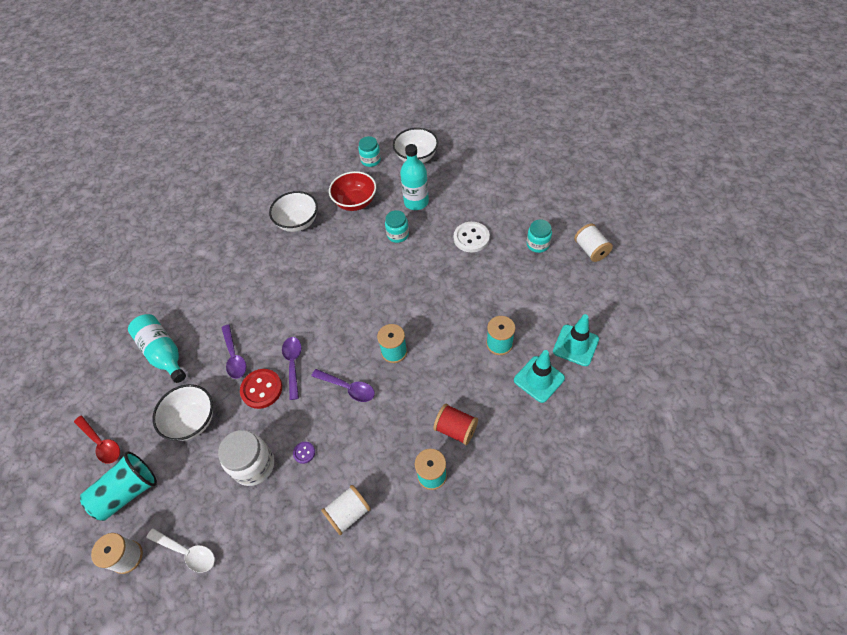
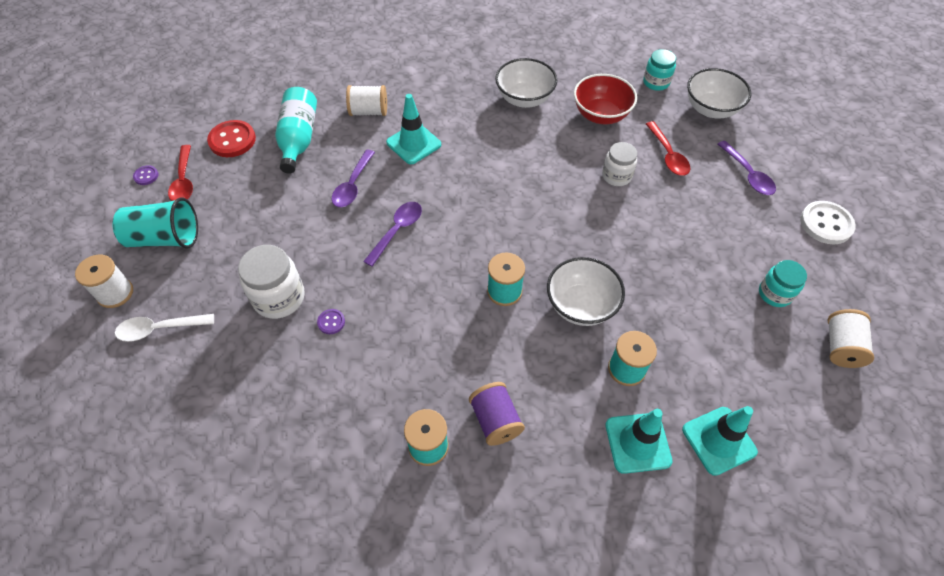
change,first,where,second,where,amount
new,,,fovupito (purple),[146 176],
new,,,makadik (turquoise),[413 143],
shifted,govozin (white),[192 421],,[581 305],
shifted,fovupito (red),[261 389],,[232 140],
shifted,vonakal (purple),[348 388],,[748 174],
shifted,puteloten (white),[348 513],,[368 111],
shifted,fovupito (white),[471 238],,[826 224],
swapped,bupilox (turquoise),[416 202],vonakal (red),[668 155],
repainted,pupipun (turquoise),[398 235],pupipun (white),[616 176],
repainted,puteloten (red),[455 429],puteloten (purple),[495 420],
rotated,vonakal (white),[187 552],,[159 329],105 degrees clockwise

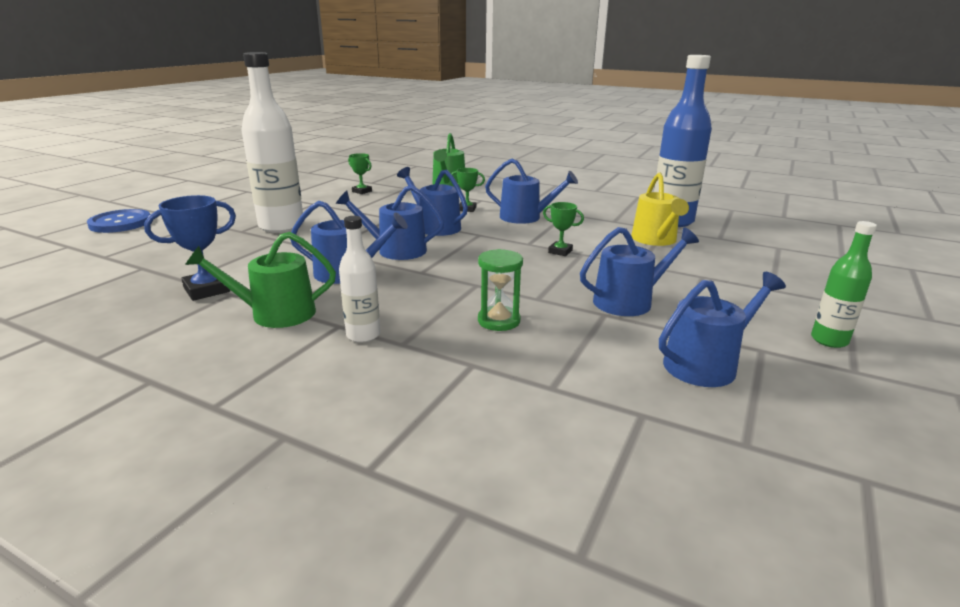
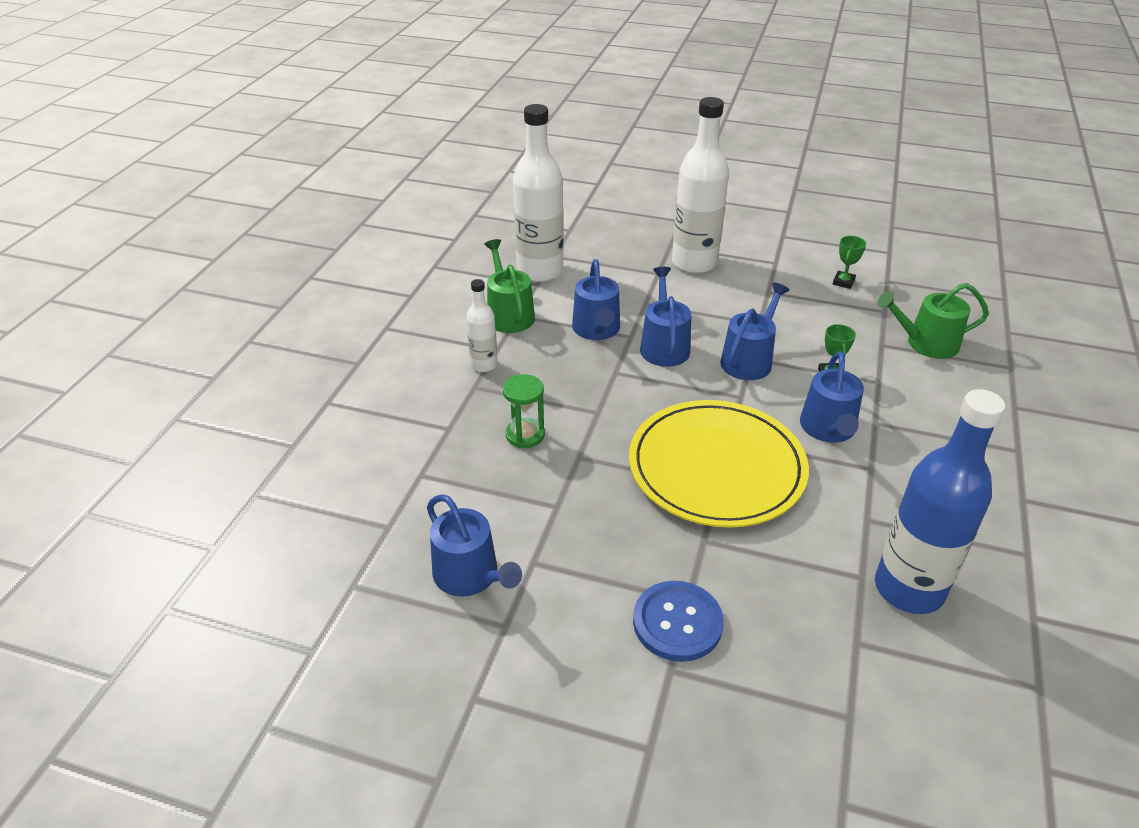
change,first,where,second,where,amount
gone,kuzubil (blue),[629 301],,,
gone,kuzubil (yellow),[655 240],,,
gone,bupilox (green),[829 340],,,
shifted,fovupito (blue),[120 223],,[677 622],
swapped,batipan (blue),[207 290],bupilox (white),[540 271],
swapped,batipan (green),[560 251],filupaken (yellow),[716 467],

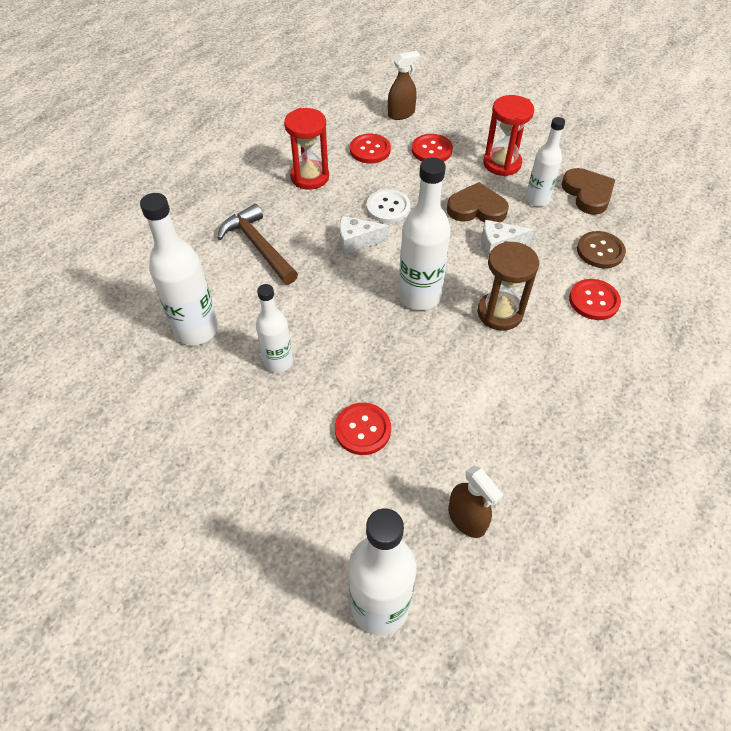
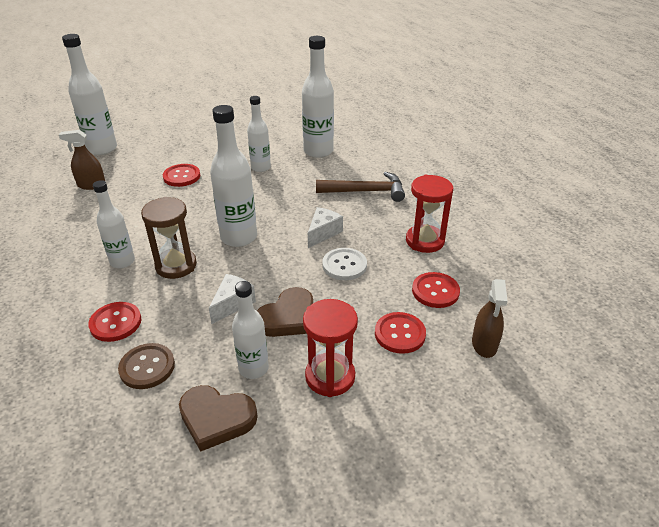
change,first,where,second,where,amount
new,,,bupilox (white),[122 261],

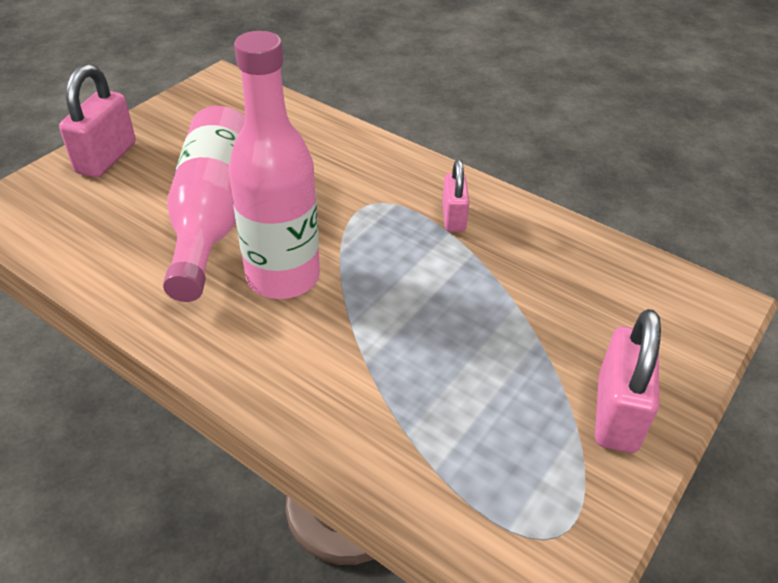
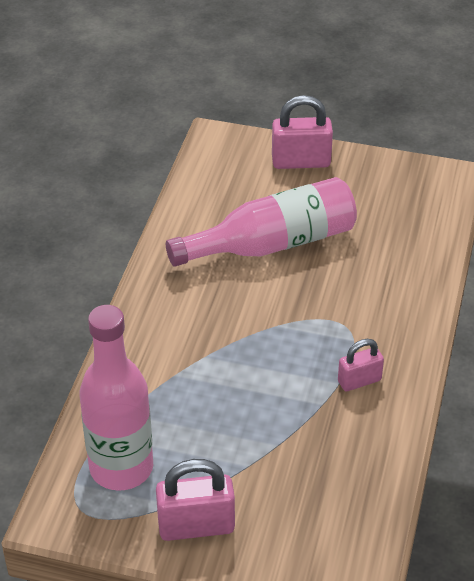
change,first,where,second,where,amount
shifted,bupilox (pink),[283 277],,[121 467],

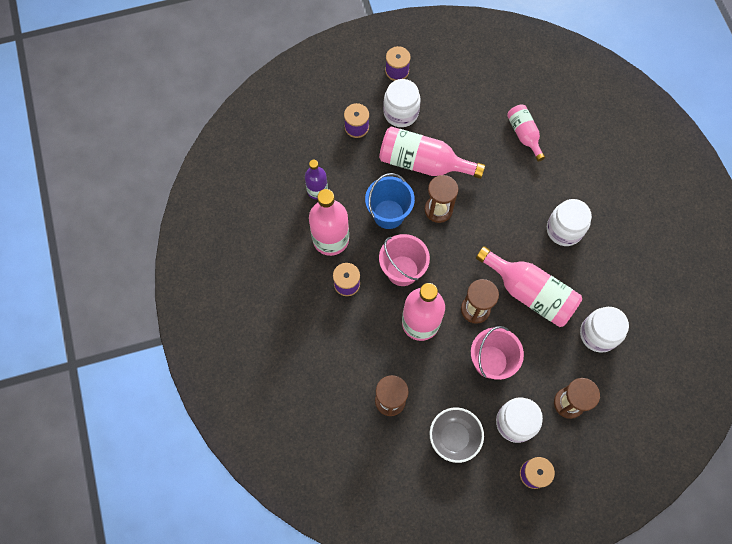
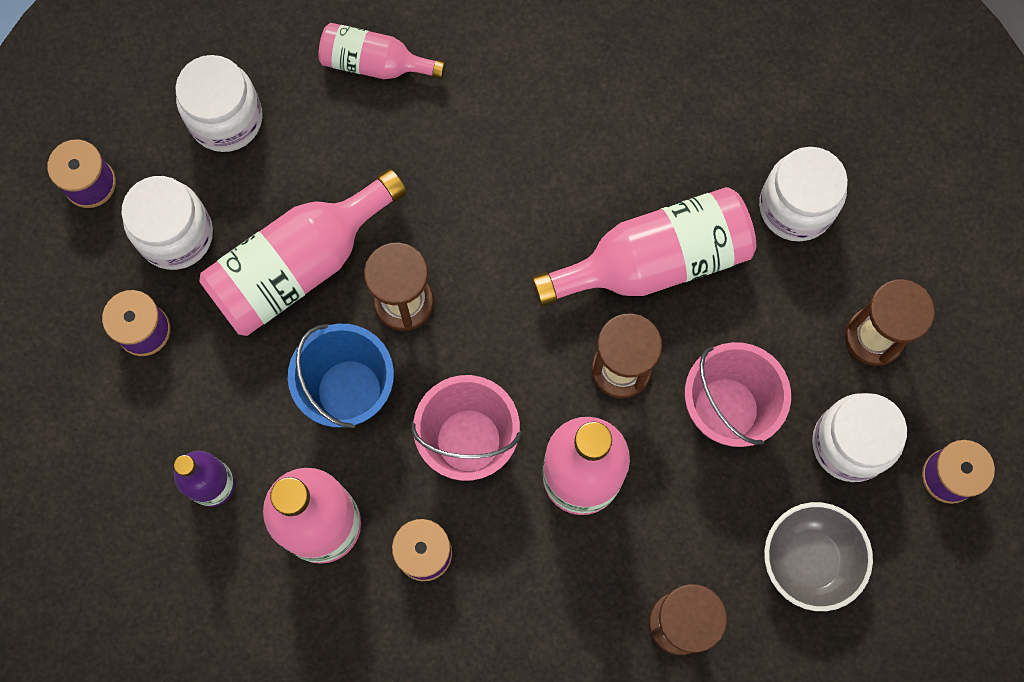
change,first,where,second,where,amount
shifted,pupipun (white),[564 229],,[226 119],

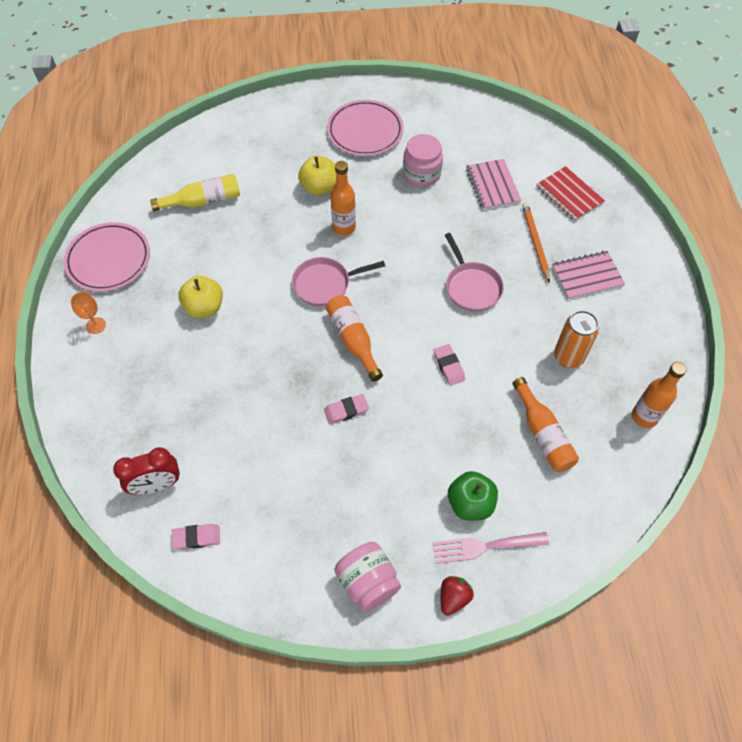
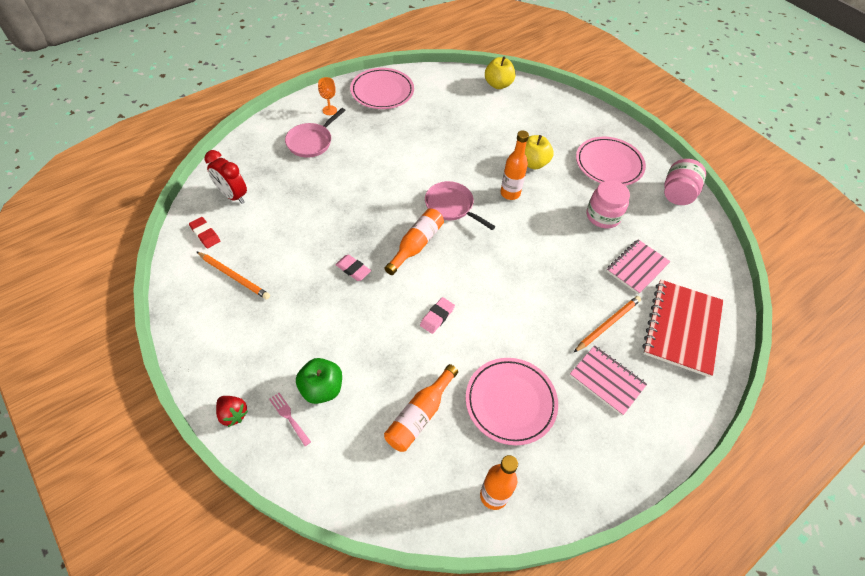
change,first,where,second,where,amount
gone,bupilox (yellow),[203 201],,,
new,,,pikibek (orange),[234 276],
shifted,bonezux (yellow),[204 307],,[498 84],
shifted,pupipun (pink),[367 582],,[677 194],
shifted,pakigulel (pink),[471 287],,[311 142],
swapped,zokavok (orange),[568 357],filupaken (pink),[510 402],
repainted,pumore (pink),[196 538],pumore (red),[205 234],
rotated,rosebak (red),[453 597],,[233 414],45 degrees clockwise
scaled,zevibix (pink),[484 547],,[289 417],x0.61
scaled,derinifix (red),[569 195],,[682 328],x1.55

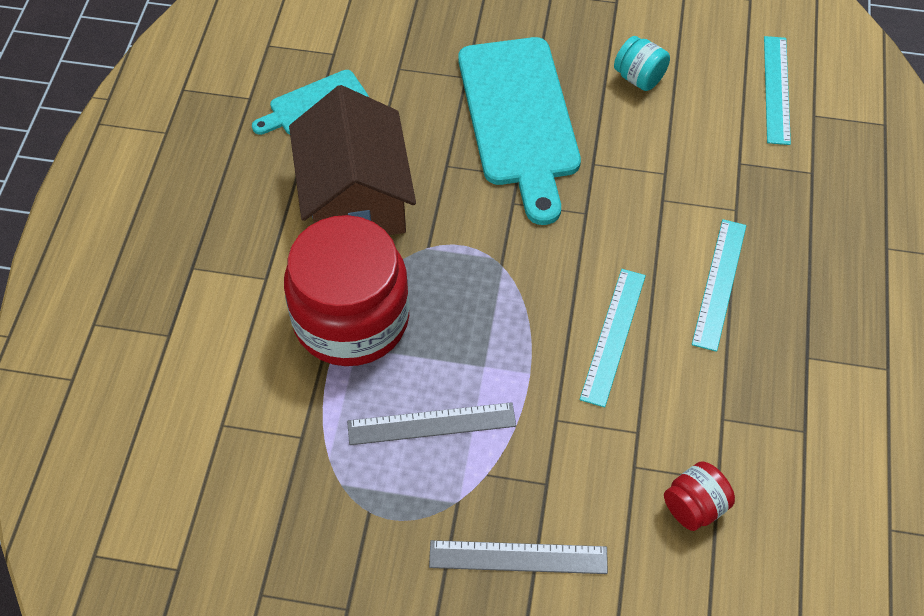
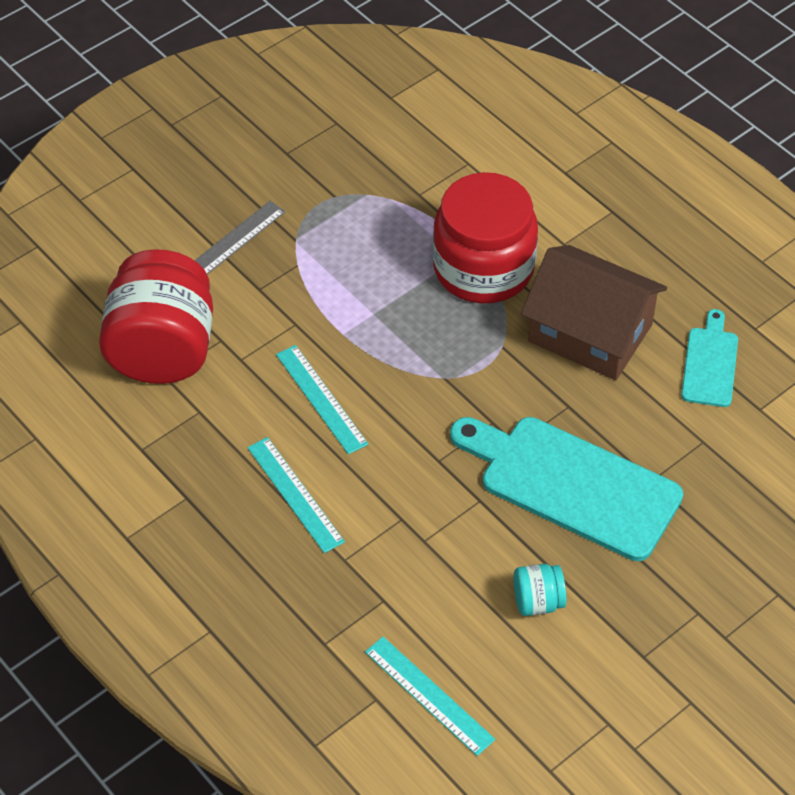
change,first,where,second,where,amount
gone,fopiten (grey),[431 424],,,
scaled,pupipun (red),[694 507],,[163 350],x2.36

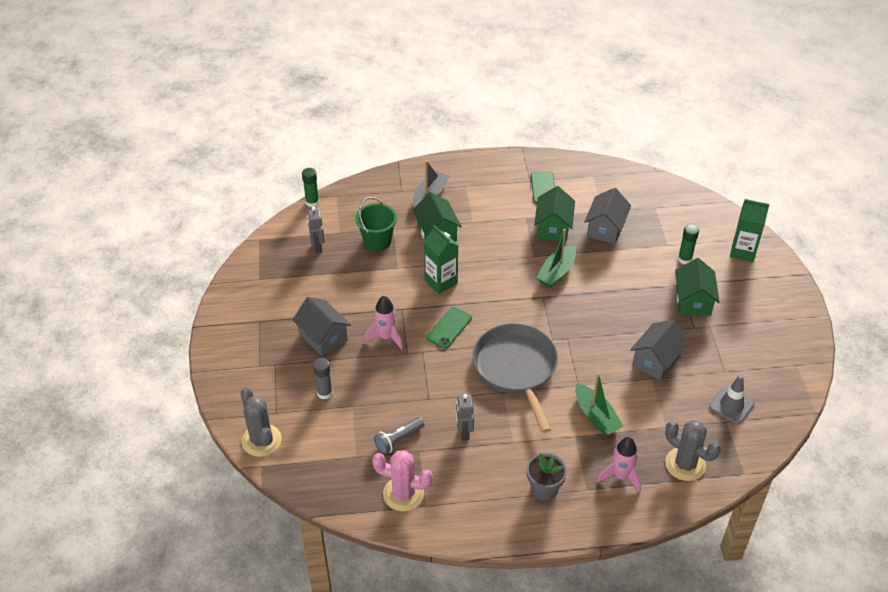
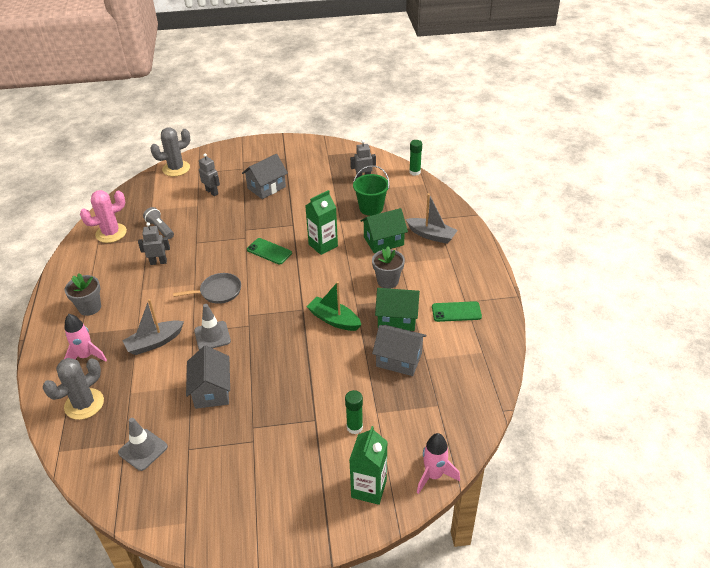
change,first,where,second,where,amount
gone,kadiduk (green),[693 301],,,
new,,,makadik (grey),[212 336],
new,,,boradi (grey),[387 281],
shifted,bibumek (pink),[386 337],,[434 475],
swapped,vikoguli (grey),[324 393],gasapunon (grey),[212 192],
repainted,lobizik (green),[596 416],lobizik (grey),[154 342],
rotated,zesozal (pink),[403 494],,[111 233],45 degrees clockwise
rotated,kadiduk (grey),[656 361],,[211 391],45 degrees clockwise
scaled,pakigulel (grey),[516 368],,[218 291],x0.54

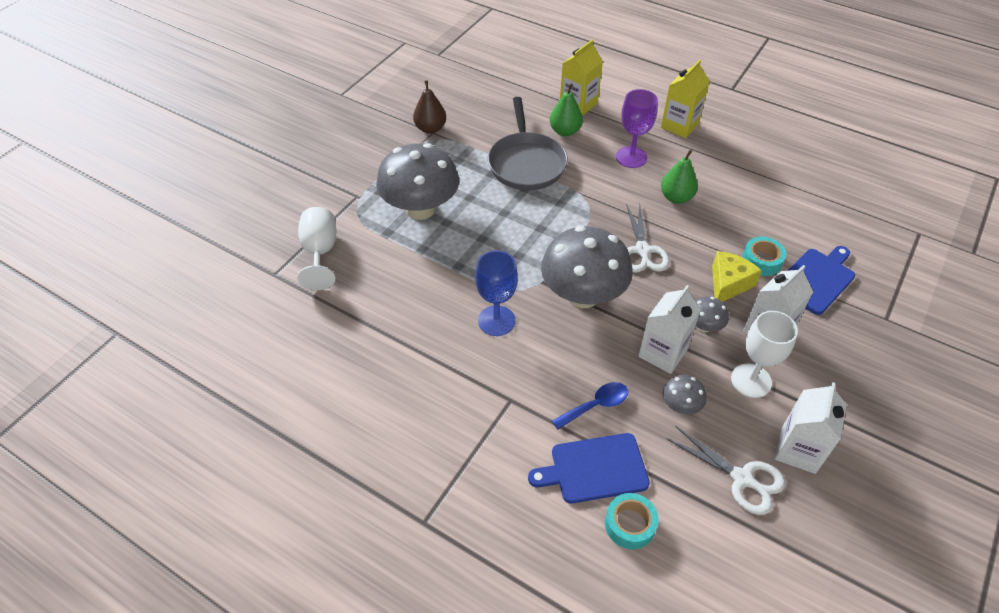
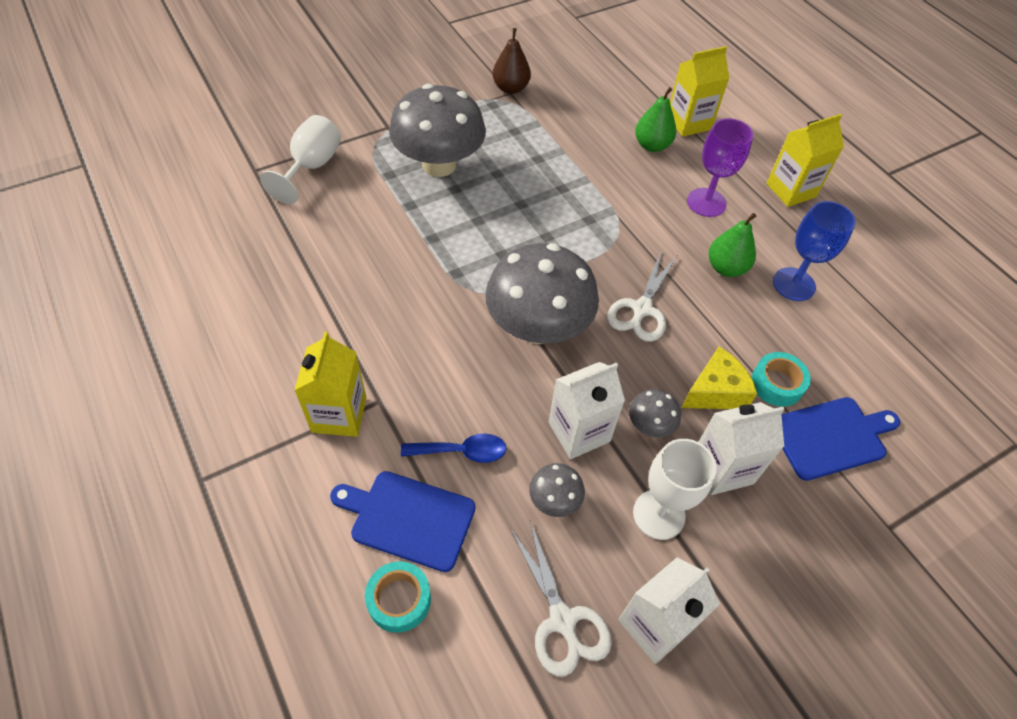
change,first,where,second,where,amount
gone,pakigulel (grey),[526 163],,,
new,,,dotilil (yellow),[339 414],
shifted,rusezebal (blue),[496 321],,[793 284],

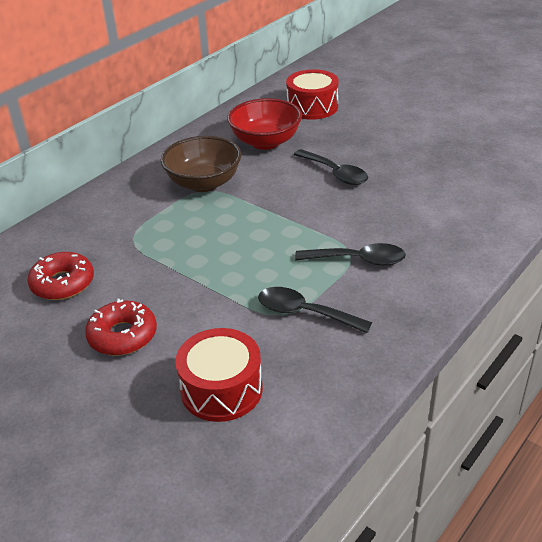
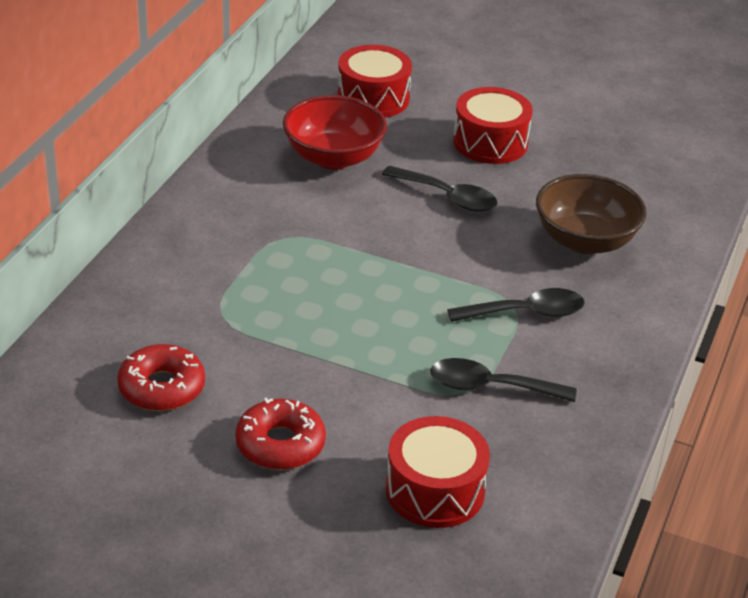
change,first,where,second,where,amount
new,,,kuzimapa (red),[490 142],
shifted,govozin (brown),[204 183],,[585 241],

